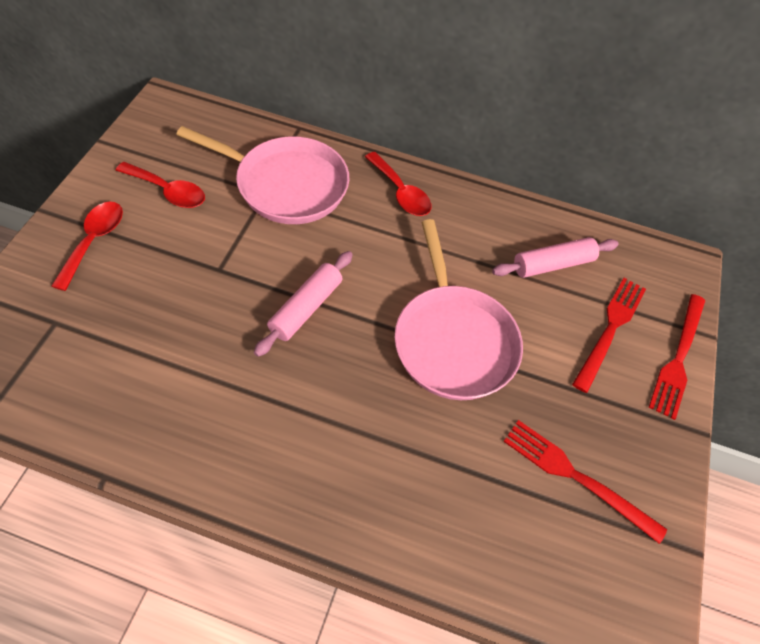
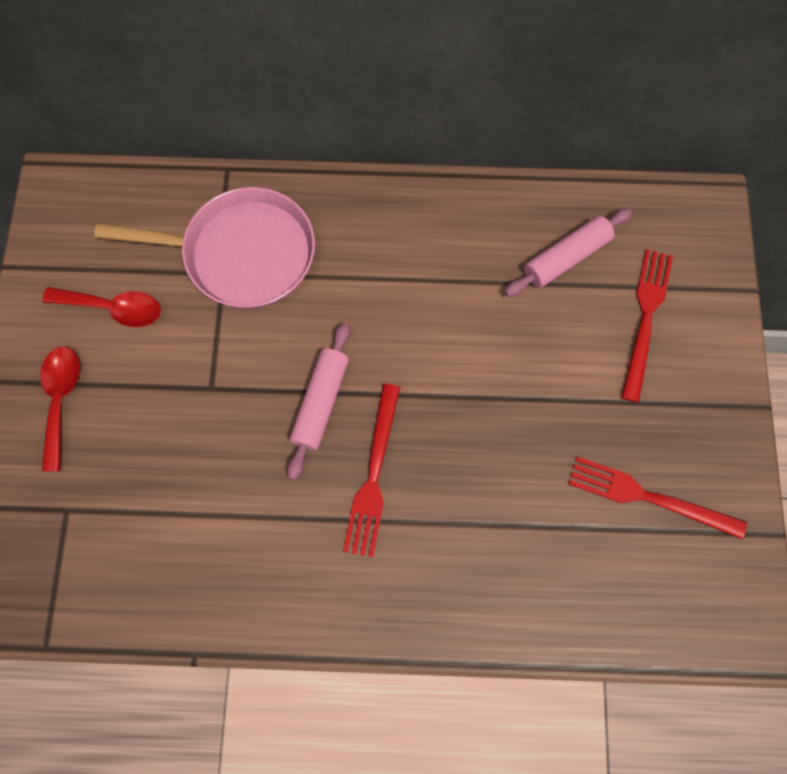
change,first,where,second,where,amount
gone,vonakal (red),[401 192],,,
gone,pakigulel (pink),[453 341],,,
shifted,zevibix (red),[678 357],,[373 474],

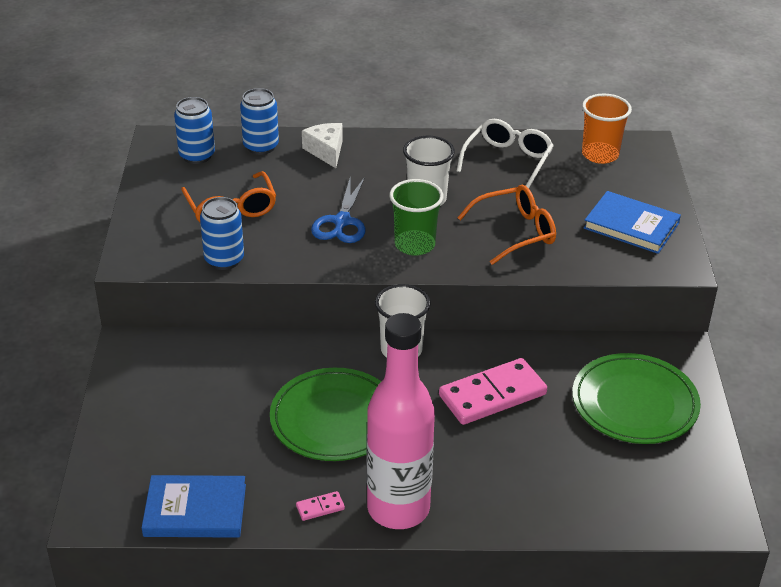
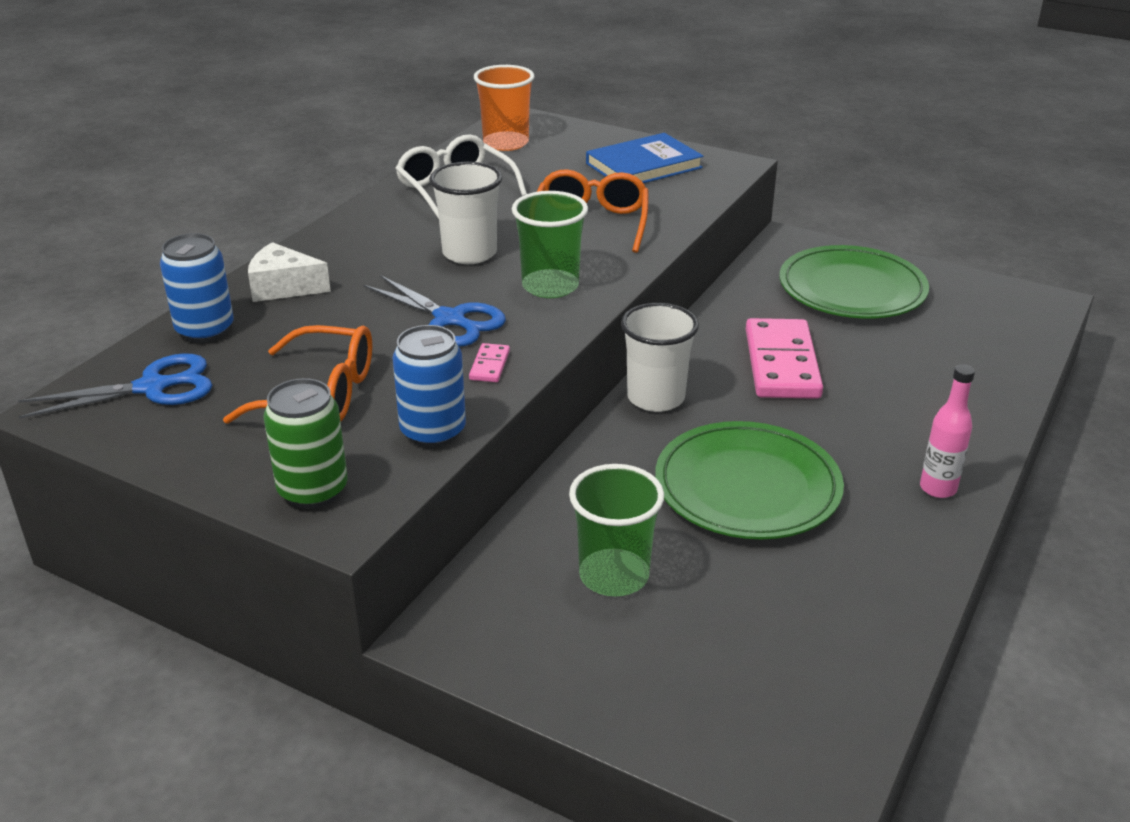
change,first,where,second,where,amount
gone,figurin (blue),[195 510],,,
new,,,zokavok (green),[313 491],
new,,,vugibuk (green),[614 575],
shifted,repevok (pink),[320 507],,[489 365],
swapped,zokavok (blue),[197 156],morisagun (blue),[152 387],
scaled,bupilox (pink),[398 508],,[938 488],x0.43

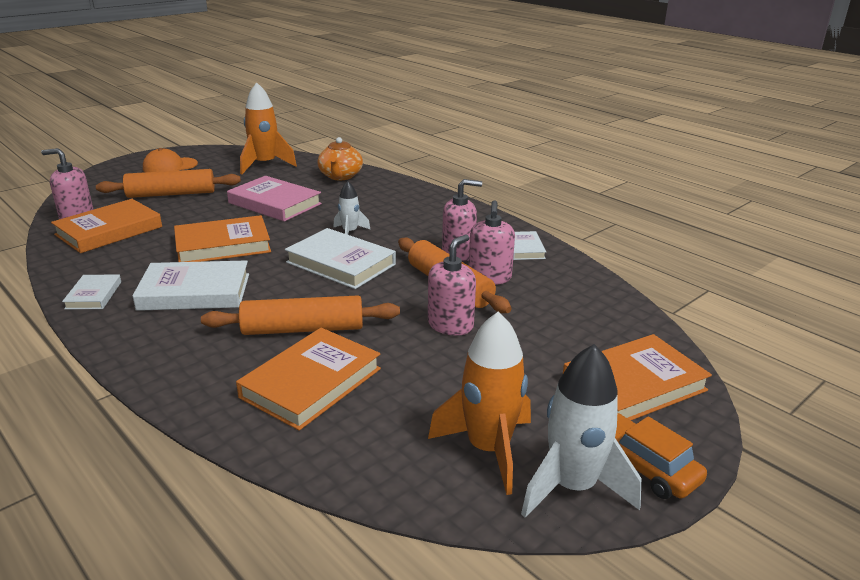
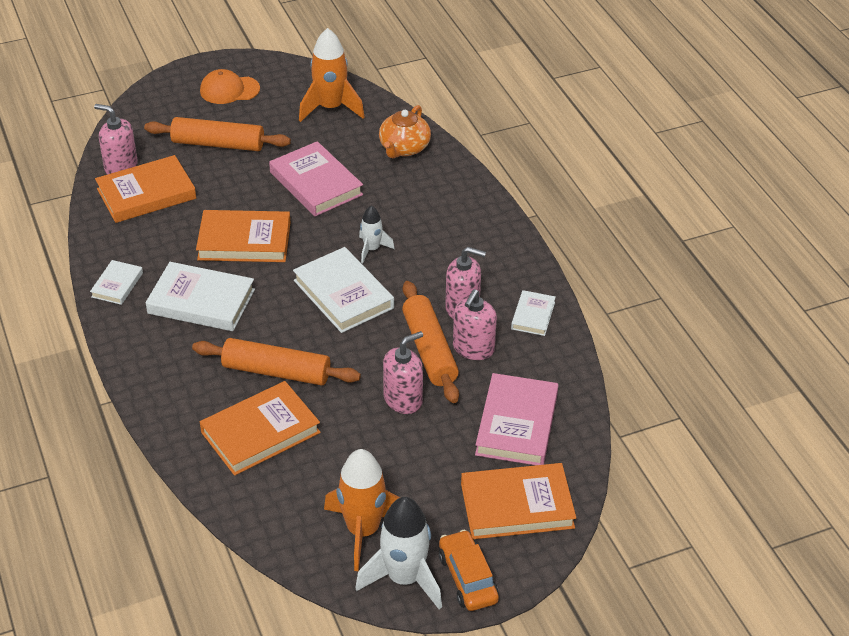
change,first,where,second,where,amount
new,,,figurin (pink),[516 424],

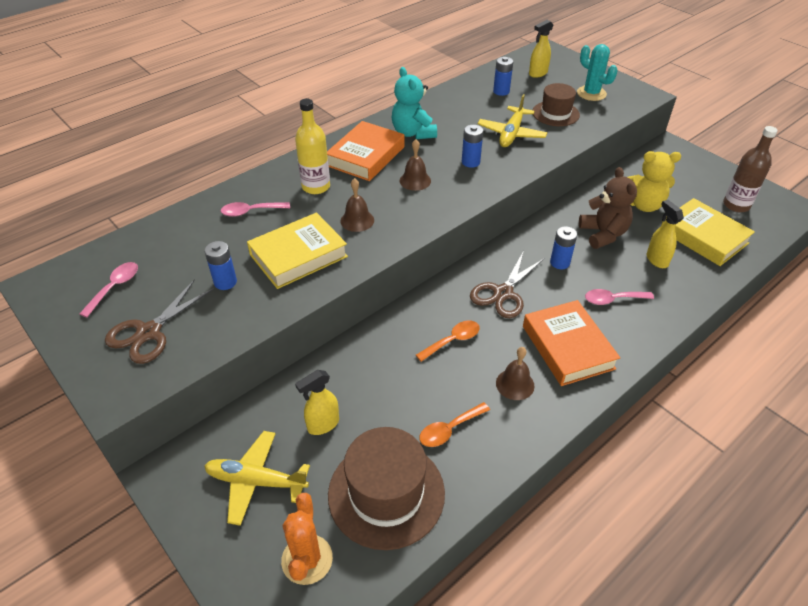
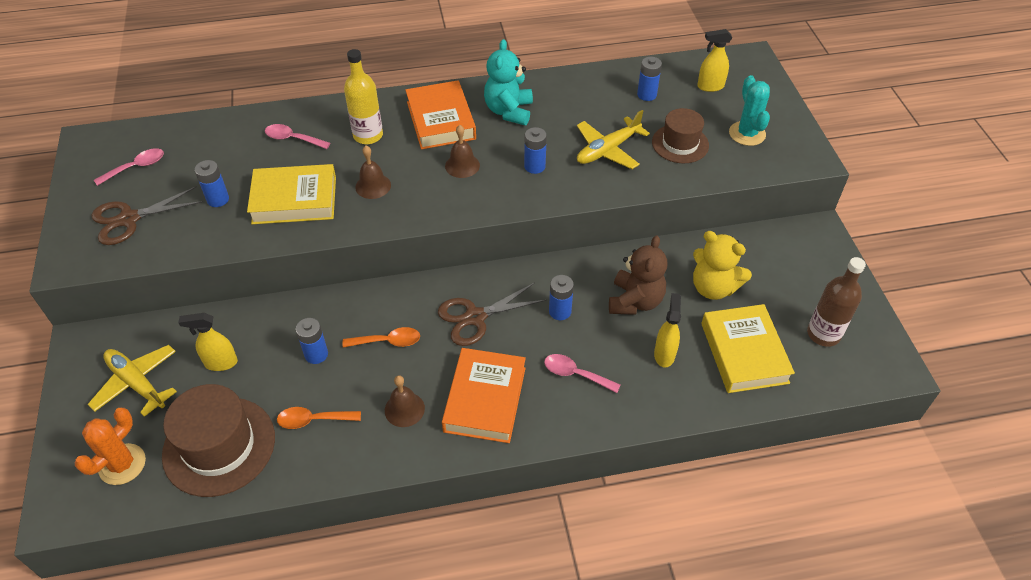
change,first,where,second,where,amount
new,,,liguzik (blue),[316 354],
rotated,figurin (orange),[366 156],,[440 120],75 degrees counterclockwise

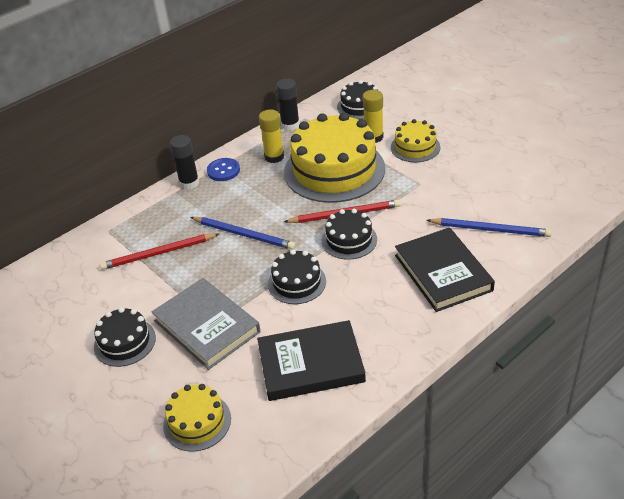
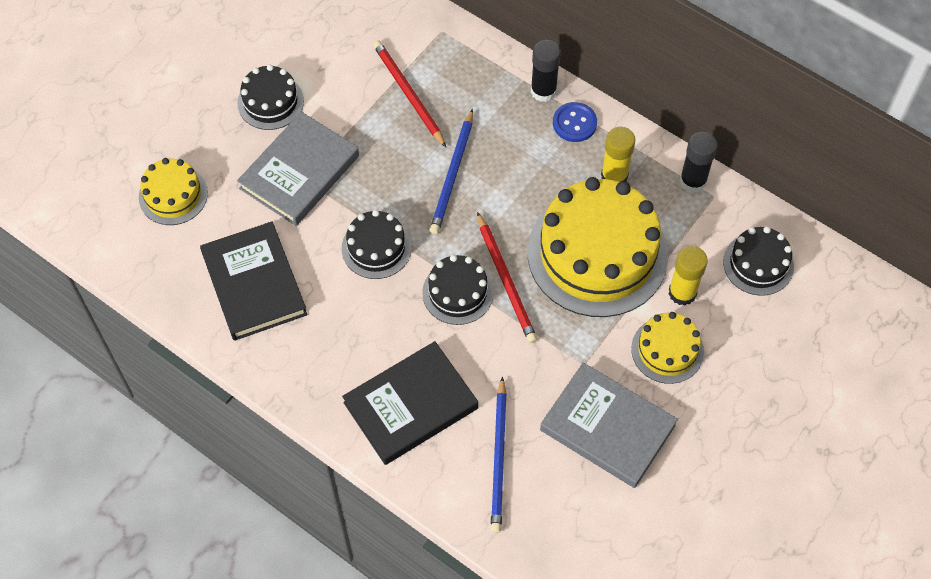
change,first,where,second,where,amount
new,,,figurin (grey),[607 428],

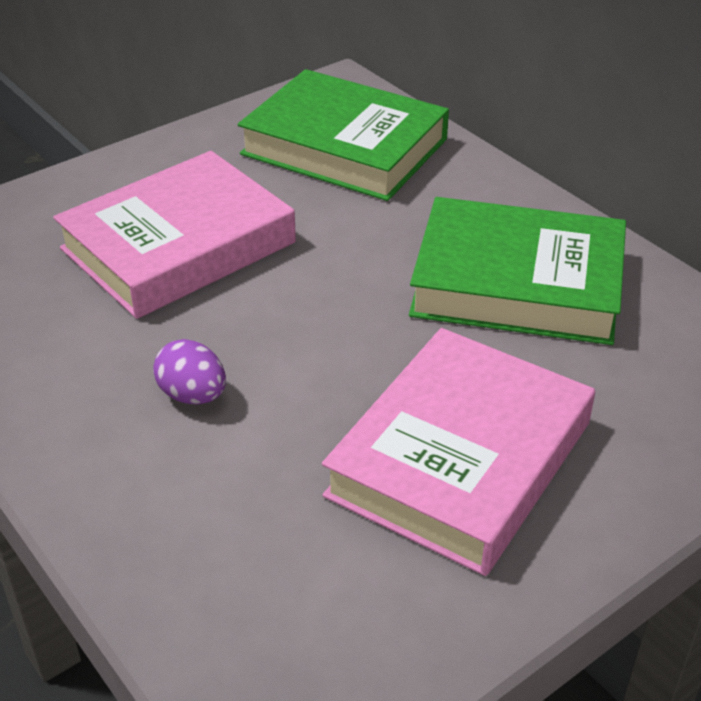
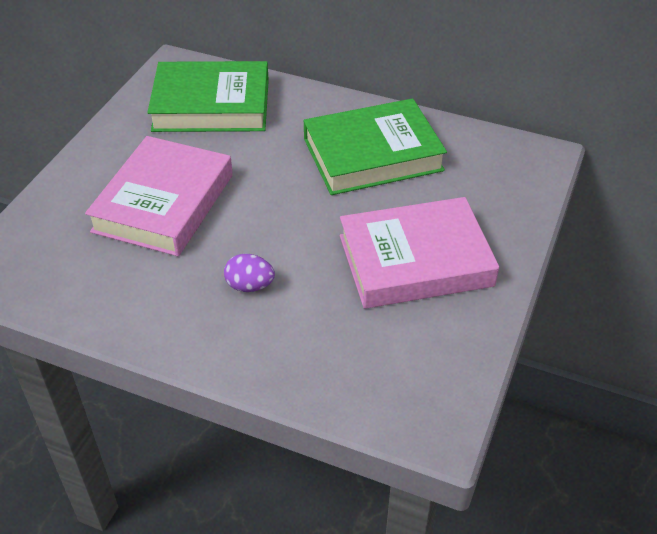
change,first,where,second,where,amount
rotated,figurin (pink),[460 459],,[415 261],75 degrees clockwise

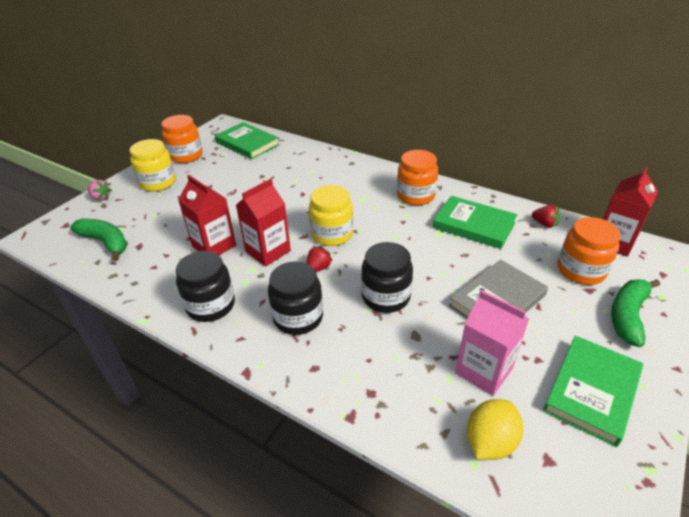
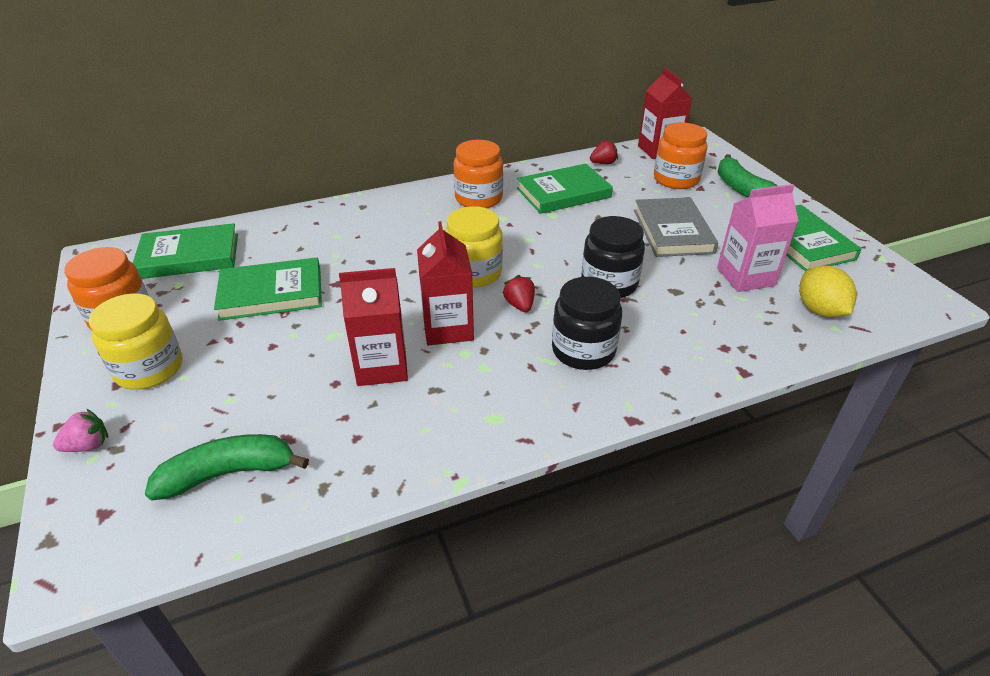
change,first,where,second,where,amount
gone,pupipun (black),[211 305],,,
new,,,figurin (green),[271 293],

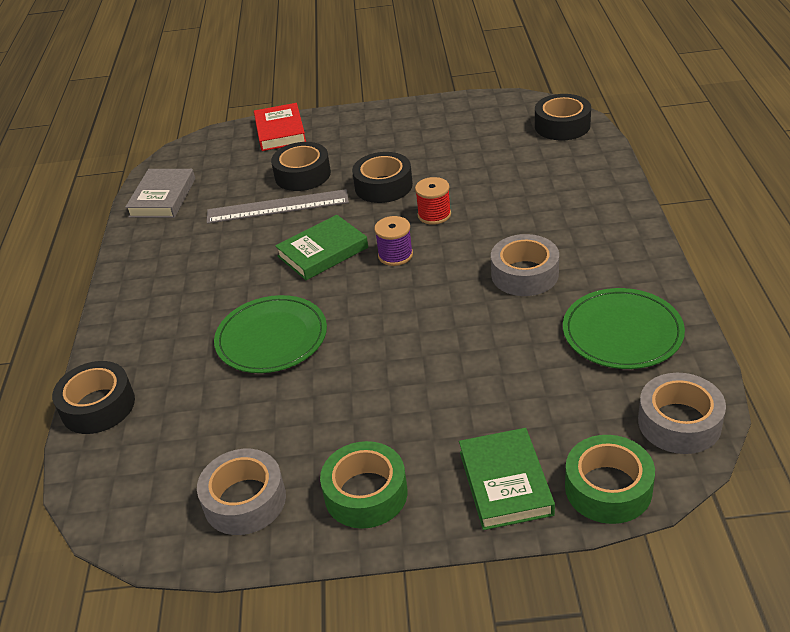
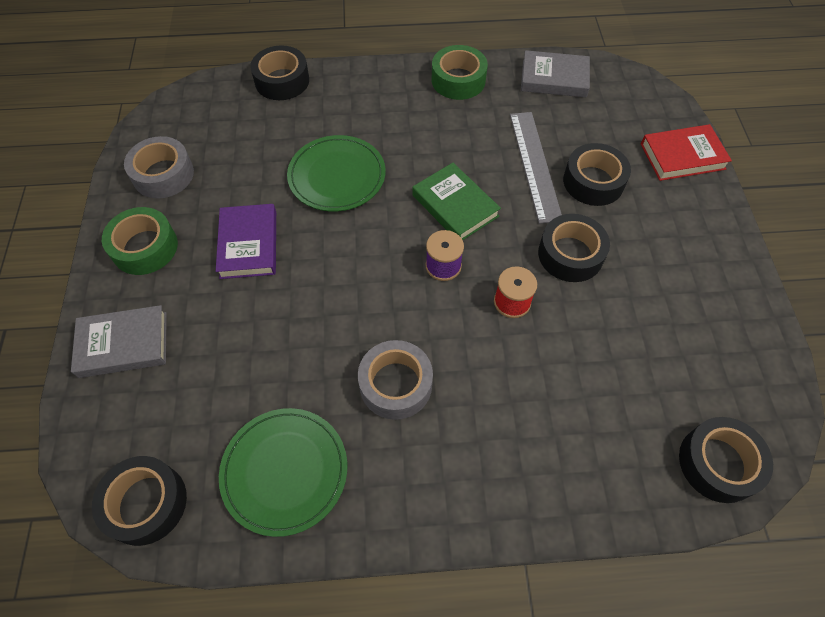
change,first,where,second,where,amount
new,,,figurin (purple),[248 244],
shifted,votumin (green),[608 488],,[458 80],
repainted,figurin (green),[505 483],figurin (grey),[123 344],
repainted,votumin (grey),[679 422],votumin (black),[146 503],

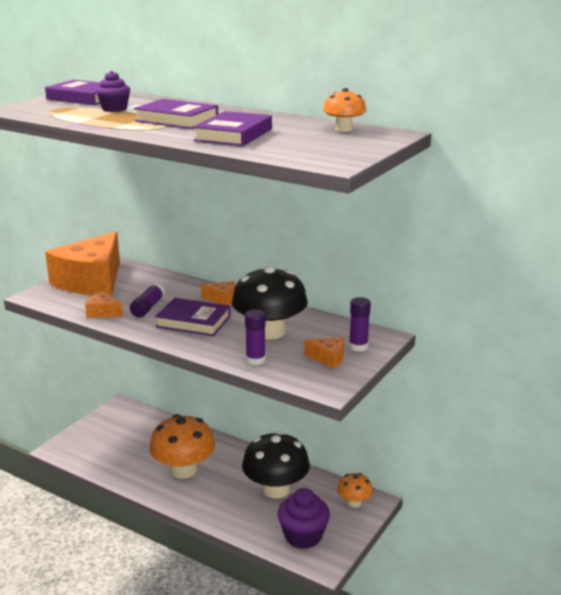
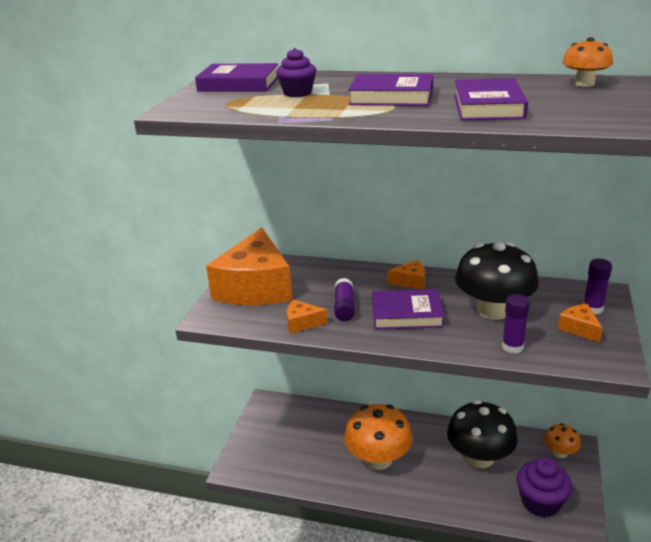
change,first,where,second,where,amount
rotated,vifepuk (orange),[328 358],,[579 329],120 degrees counterclockwise

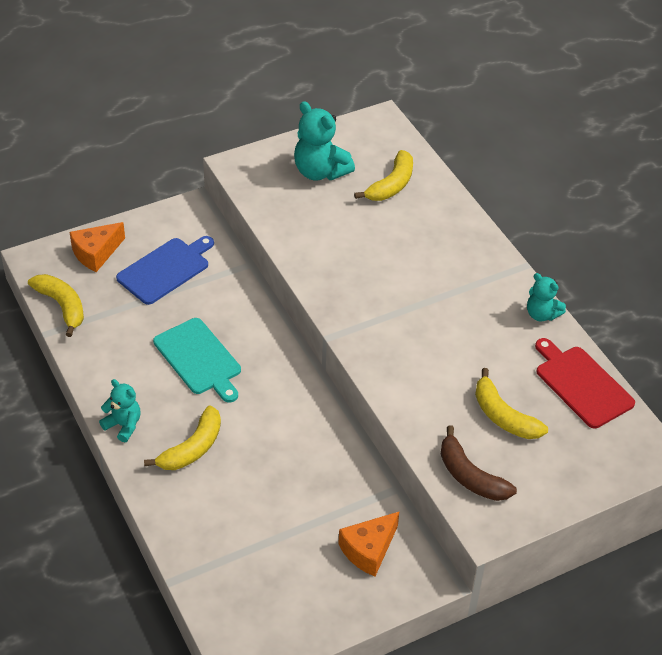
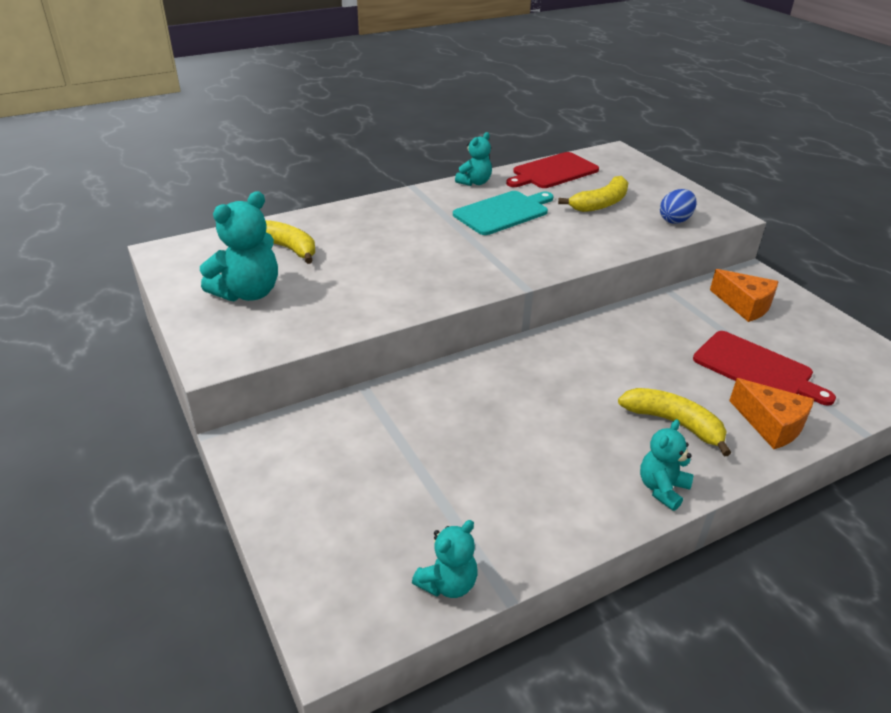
change,first,where,second,where,amount
gone,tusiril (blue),[165 269],,,
new,,,tusiril (red),[756 368],
shifted,vifepuk (orange),[96 253],,[771 424],
shifted,tusiril (turquoise),[199 359],,[503 212],
swapped,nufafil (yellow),[62 306],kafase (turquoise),[448 584],
swapped,nufafil (brown),[470 476],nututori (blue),[675 220],

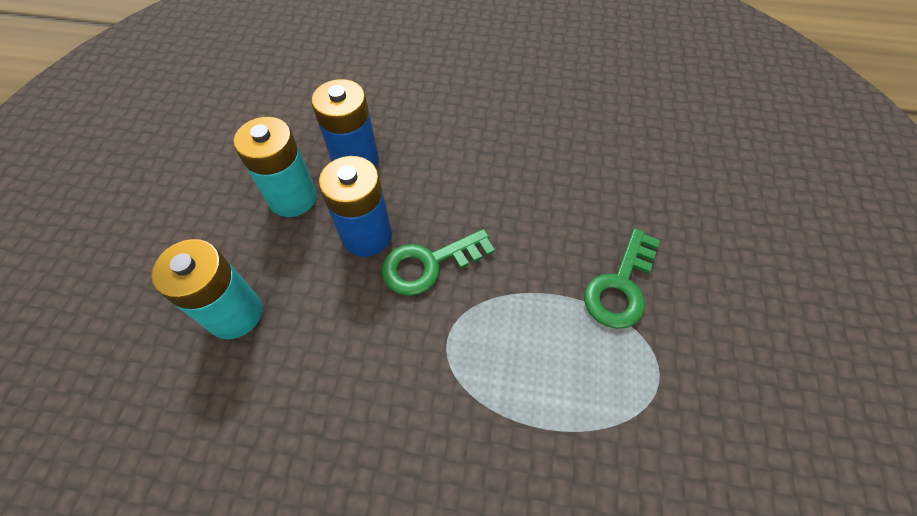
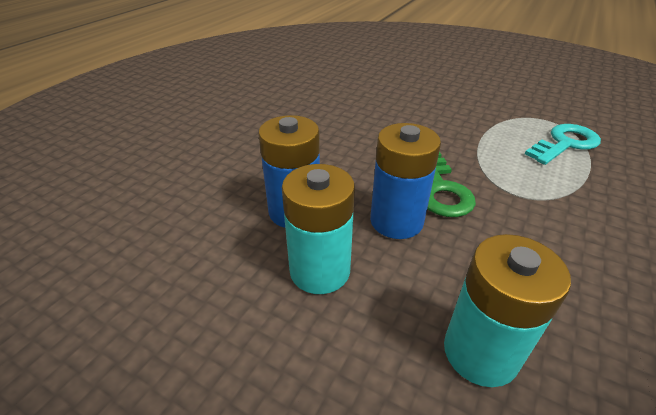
change,first,where,second,where,amount
gone,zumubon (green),[620 286],,,
new,,,zumubon (turquoise),[565 144],

